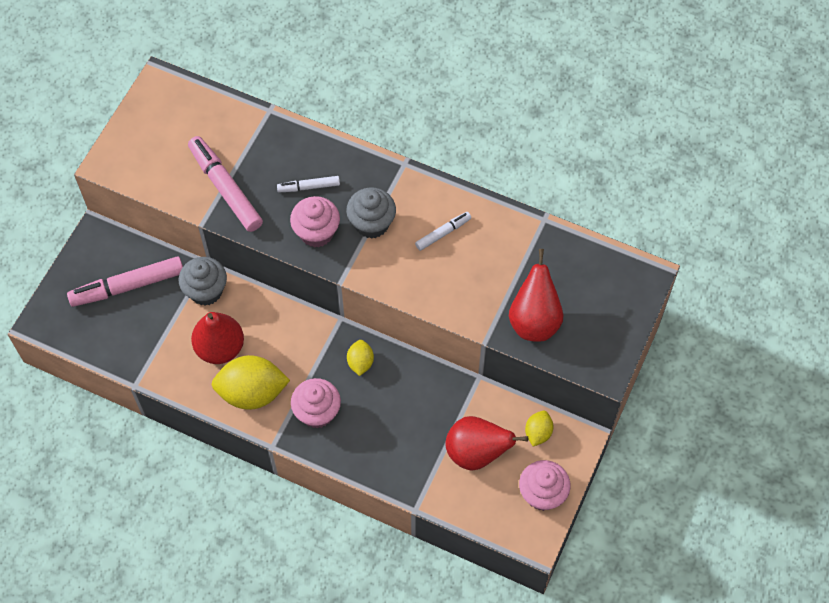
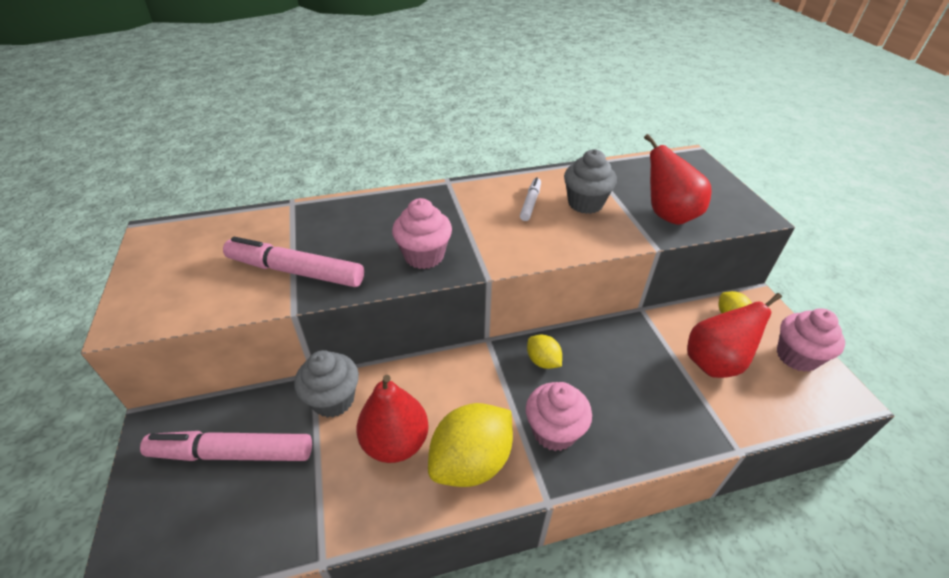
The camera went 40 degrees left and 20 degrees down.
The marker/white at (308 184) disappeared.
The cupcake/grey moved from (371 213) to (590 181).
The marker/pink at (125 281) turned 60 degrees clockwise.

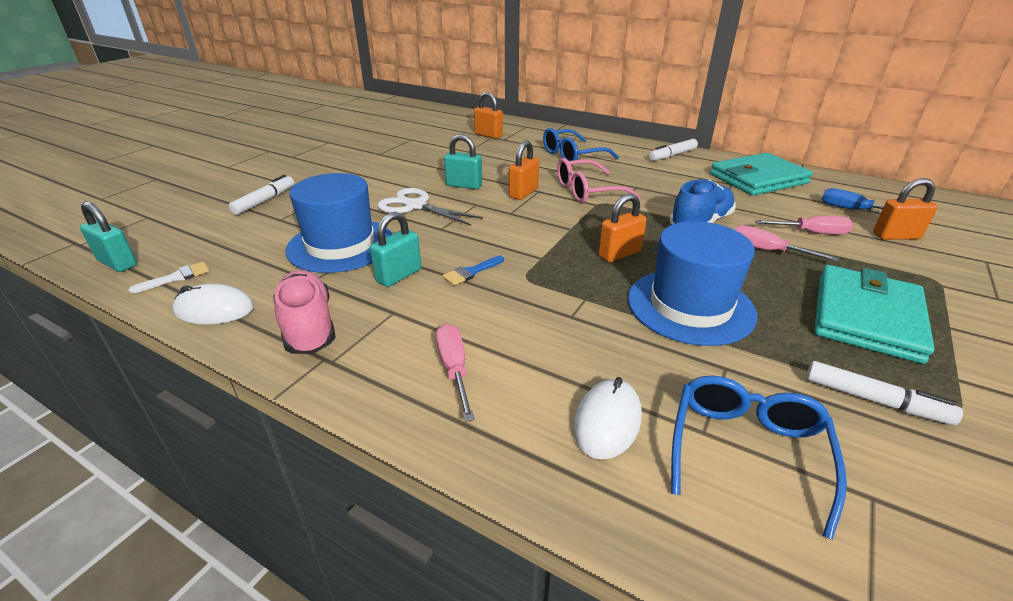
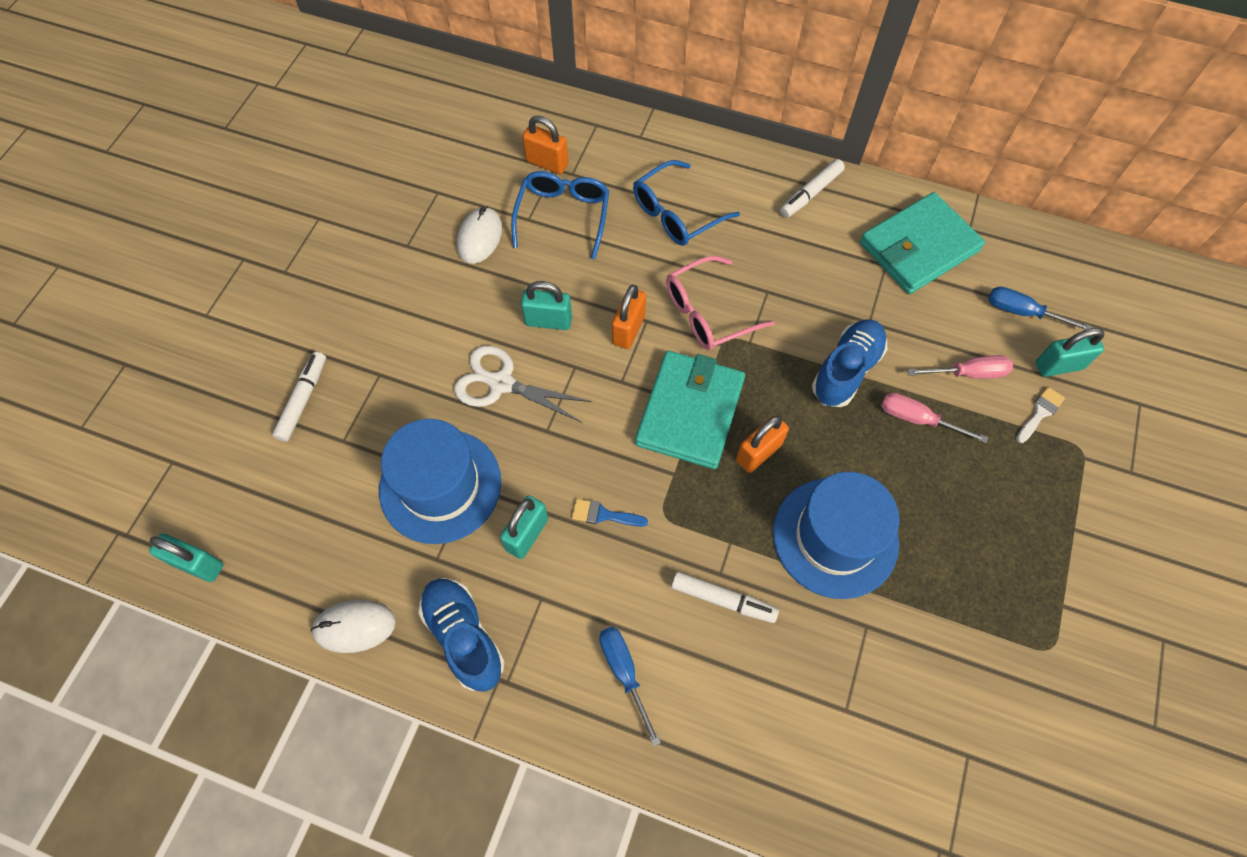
The camera went 10 degrees left and 30 degrees up.
The padlock/orange at (905 209) became the padlock/turquoise at (1070 352).
The brush/blue at (473 270) turned 60 degrees clockwise.
The brush/white moved from (168 277) to (1040 415).
The wallet/turquoise moved from (874 314) to (690 410).
The shoe/pink at (305 312) became the shoe/blue at (461 635).
The screwdriver/pink at (455 373) became the screwdriver/blue at (630 686).
The marker/white moved from (884 393) to (725 597).
The glasses/blue moved from (759 457) to (560 215).
The mouse/white moved from (607 418) to (479 235).

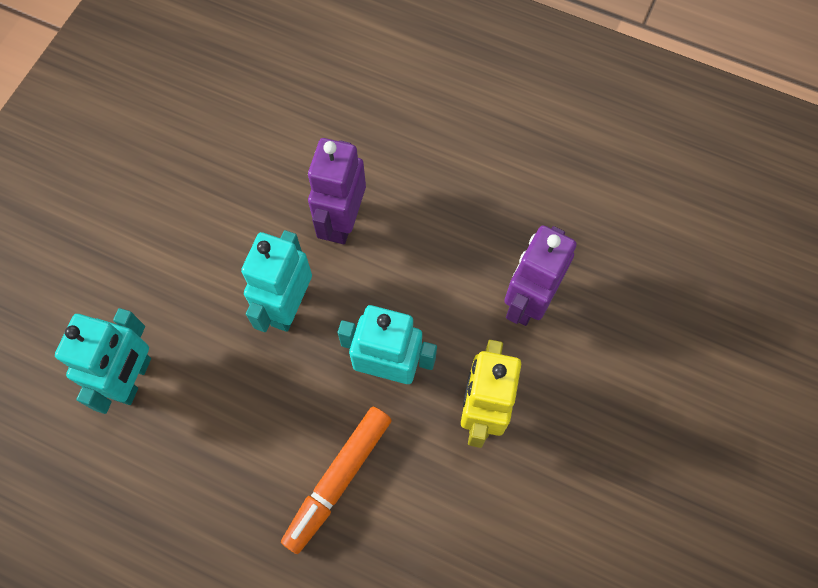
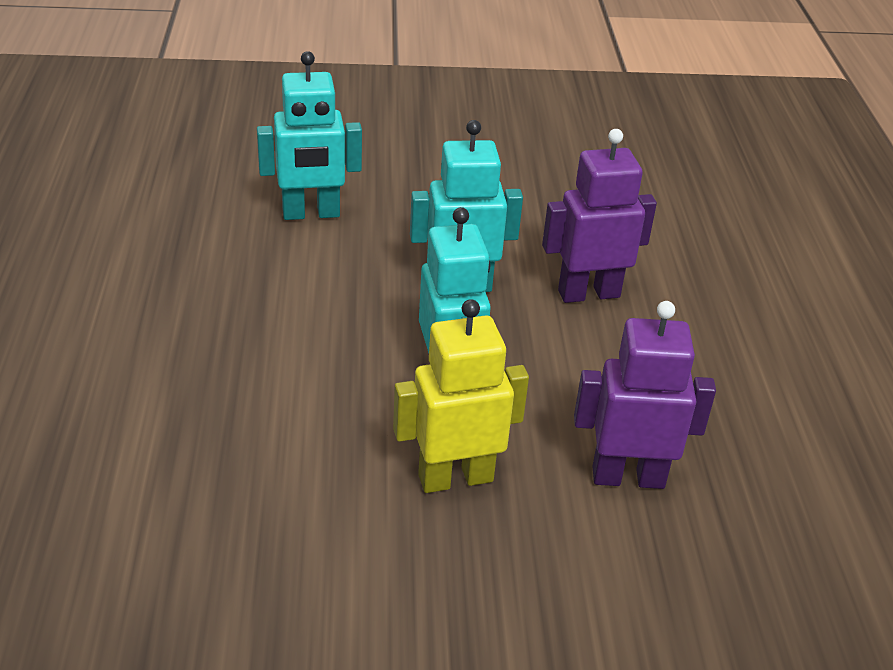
The camera went 60 degrees right and 30 degrees down.
The marker/orange at (336 480) disappeared.

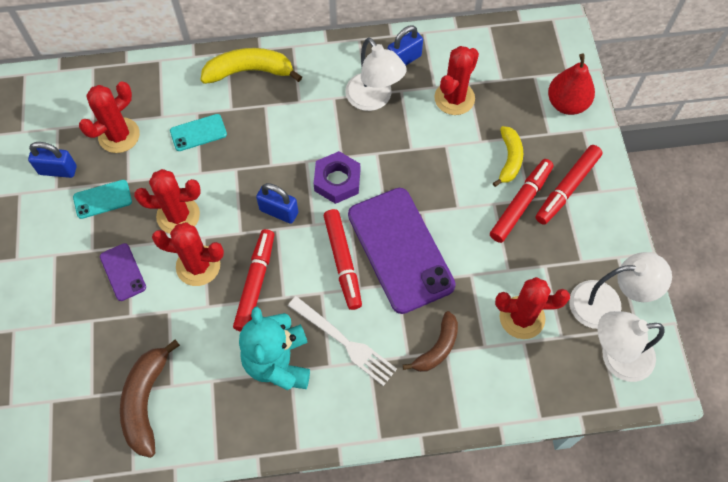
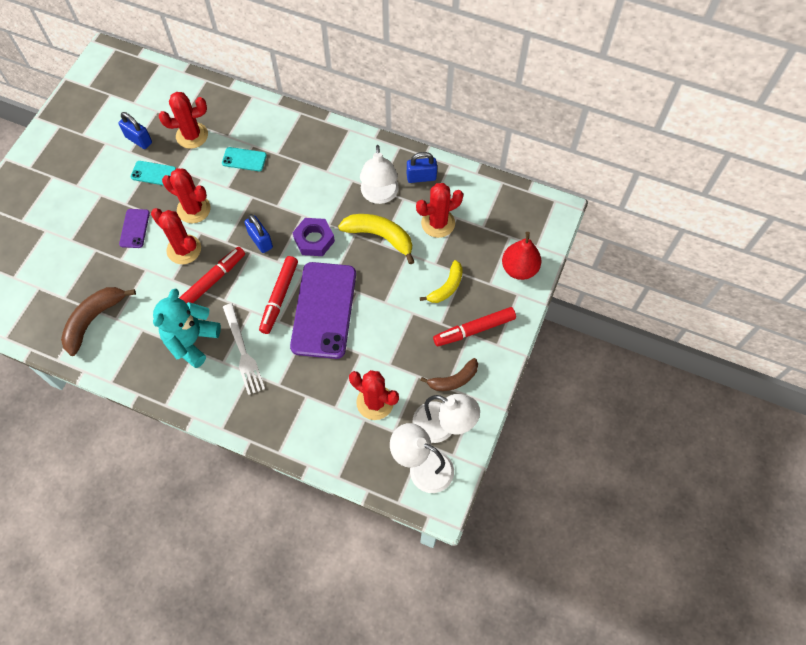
The camera went 30 degrees right and 0 degrees up.
The banana/yellow moved from (251 66) to (376 239).
The marker/red at (521 201) disappeared.
The banana/brown moved from (430 341) to (449 374).

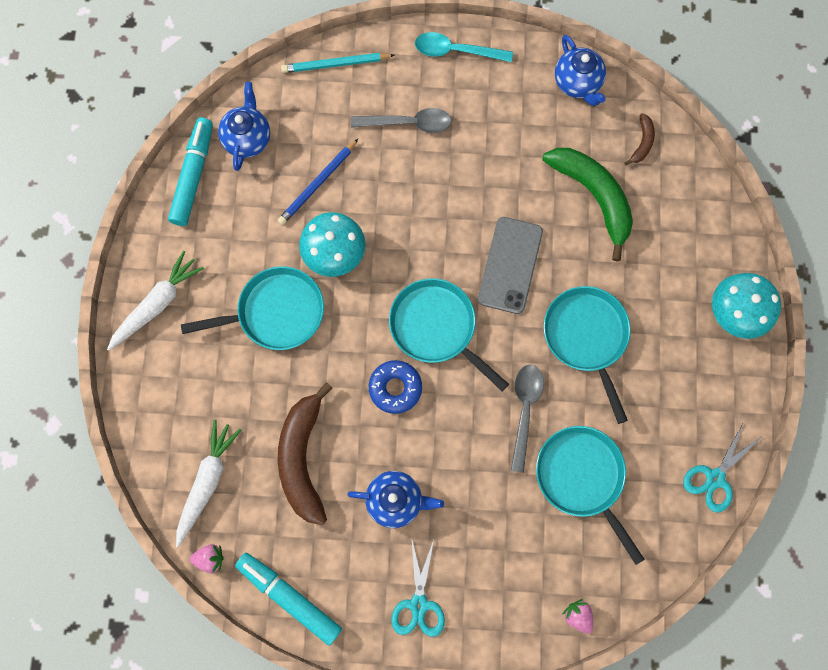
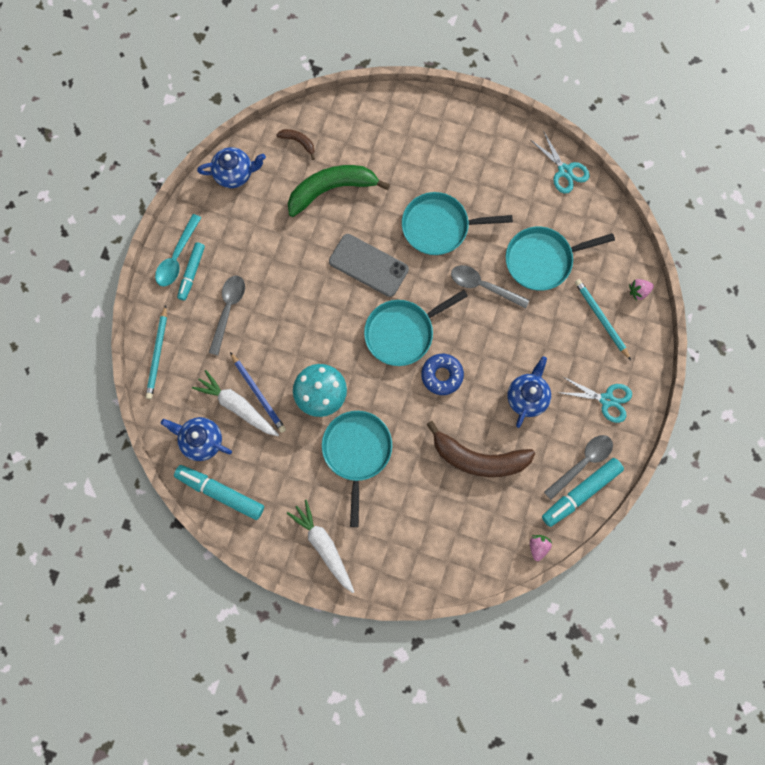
The camera went 75 degrees left and 0 degrees up.
The mushroom/turquoise at (746 306) disappeared.
The carrot/white moved from (208 483) to (235 403).
The marker/turquoise at (191 271) appeared.
The pencil/turquoise at (603 319) appeared.
The spoon/grey at (578 467) appeared.

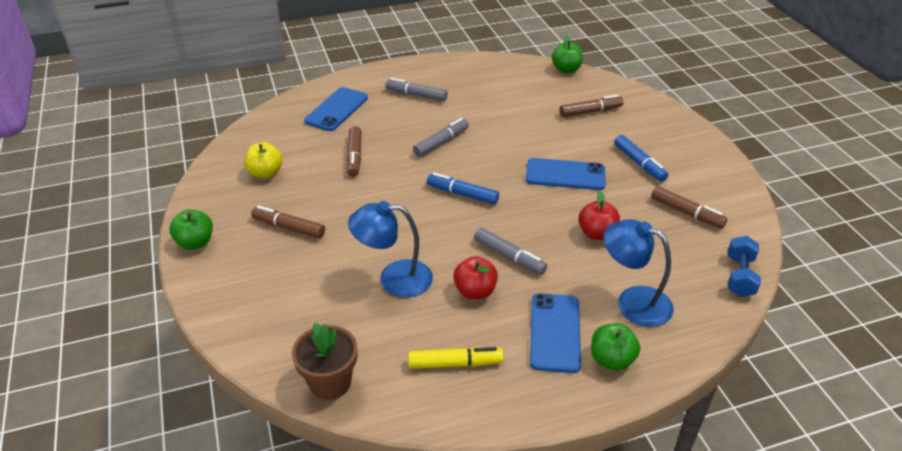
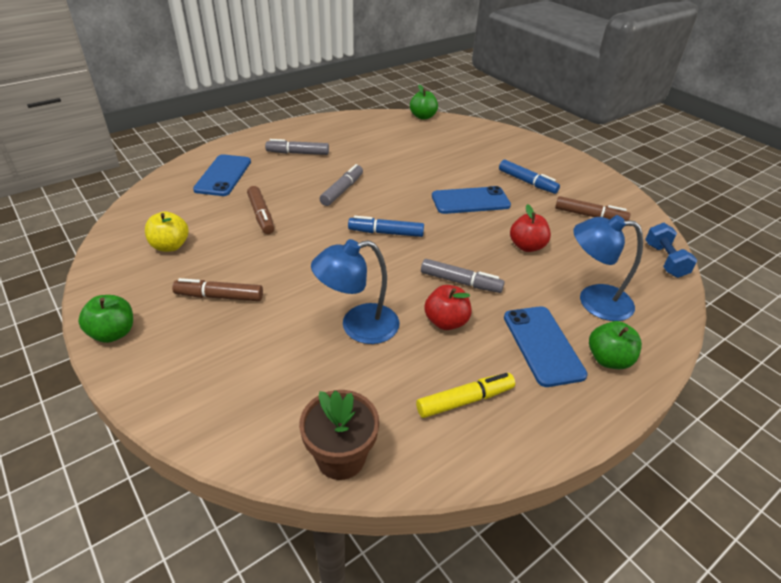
The camera went 20 degrees left and 0 degrees up.
The marker/brown at (591 106) disappeared.

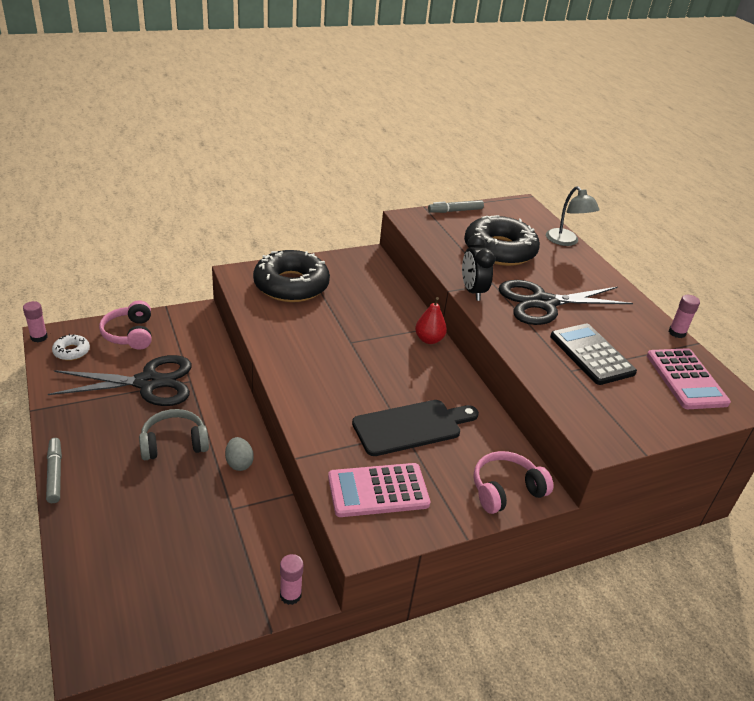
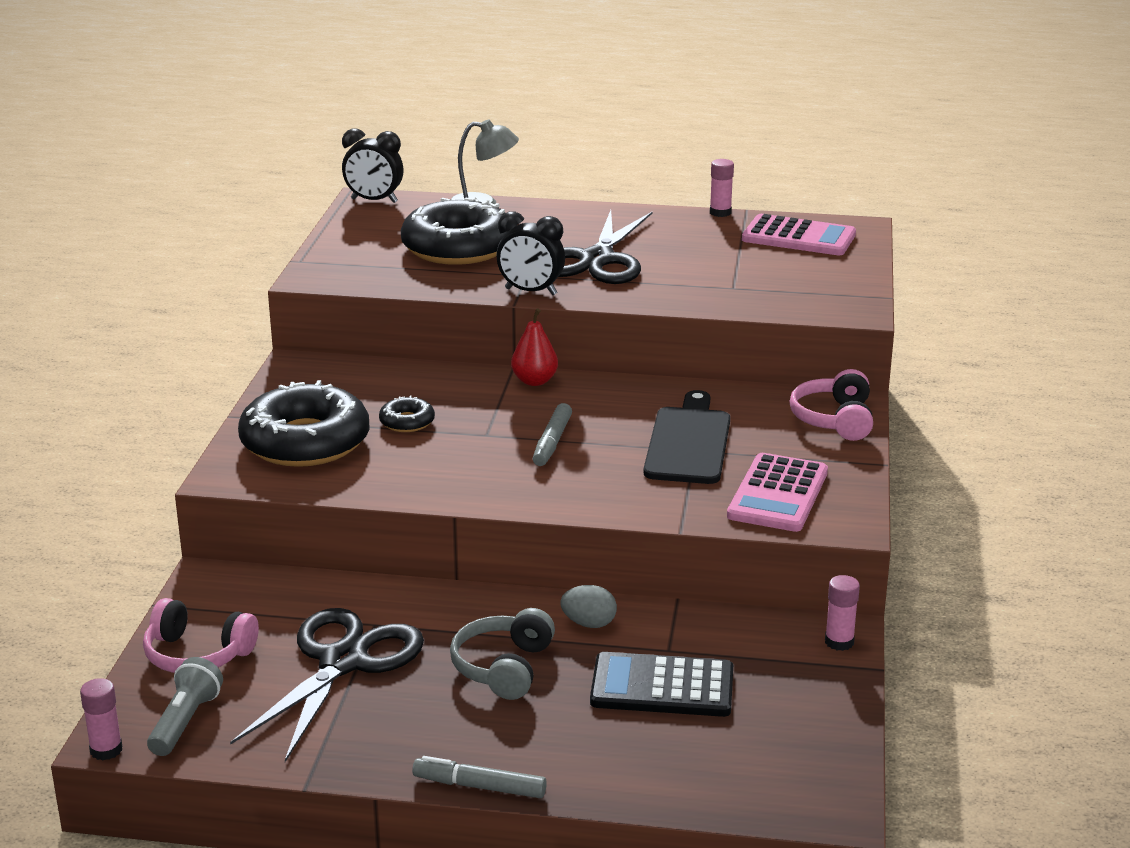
The camera went 55 degrees left and 10 degrees down.
The marker/grey moved from (456 206) to (552 434).
The calculator/black moved from (593 354) to (661 684).
The donut/white at (71 347) was replaced by the flashlight/grey at (185 706).
The clock/black at (373 166) appeared.
The donut/black at (407 413) appeared.

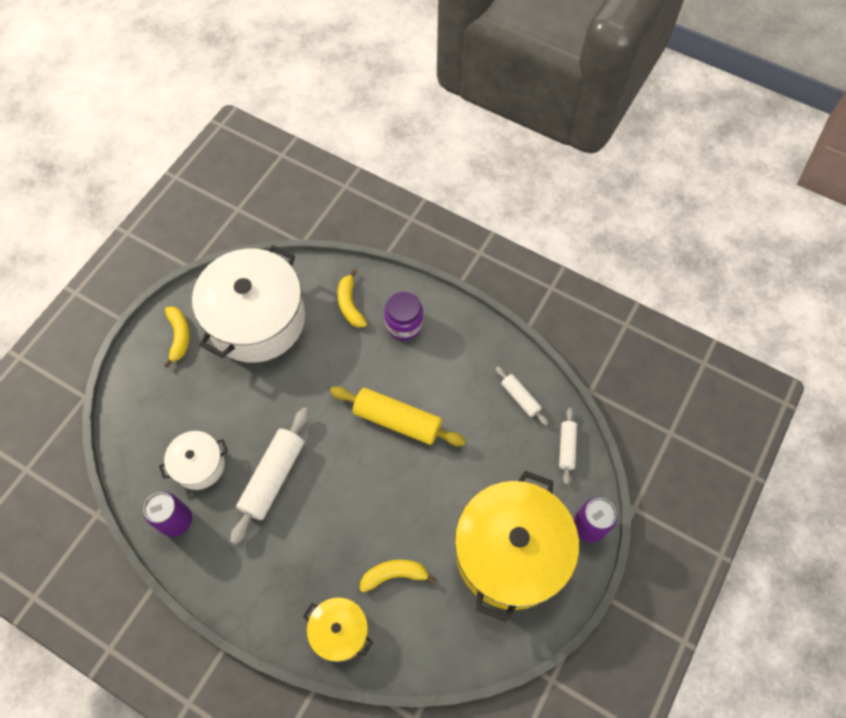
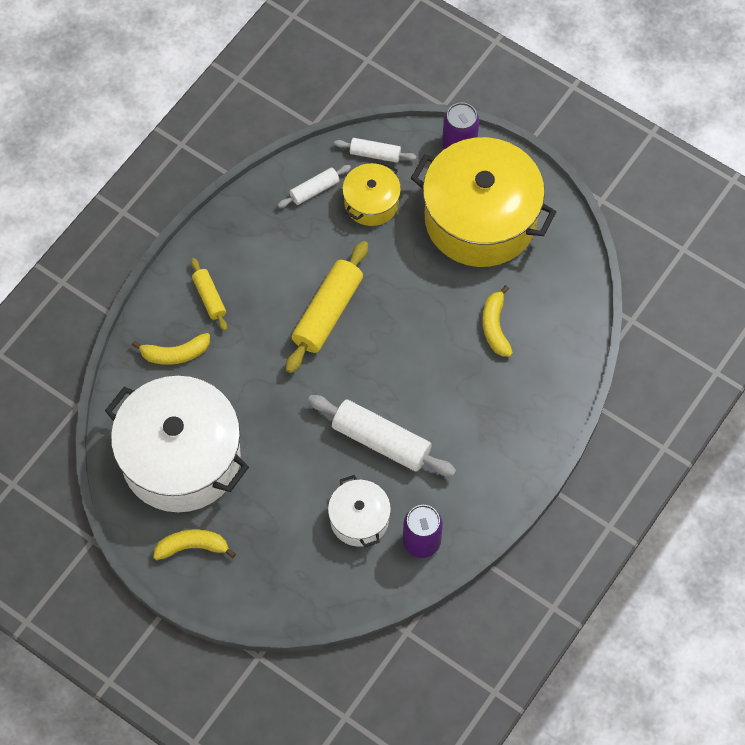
The camera went 85 degrees left and 0 degrees up.
The jar/purple at (403 315) was replaced by the rolling pin/yellow at (209 294).
The pot/yellow moved from (338 629) to (371 194).

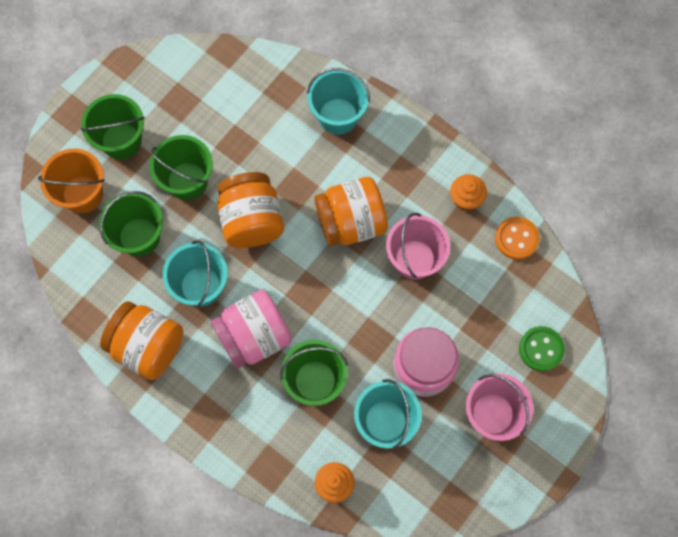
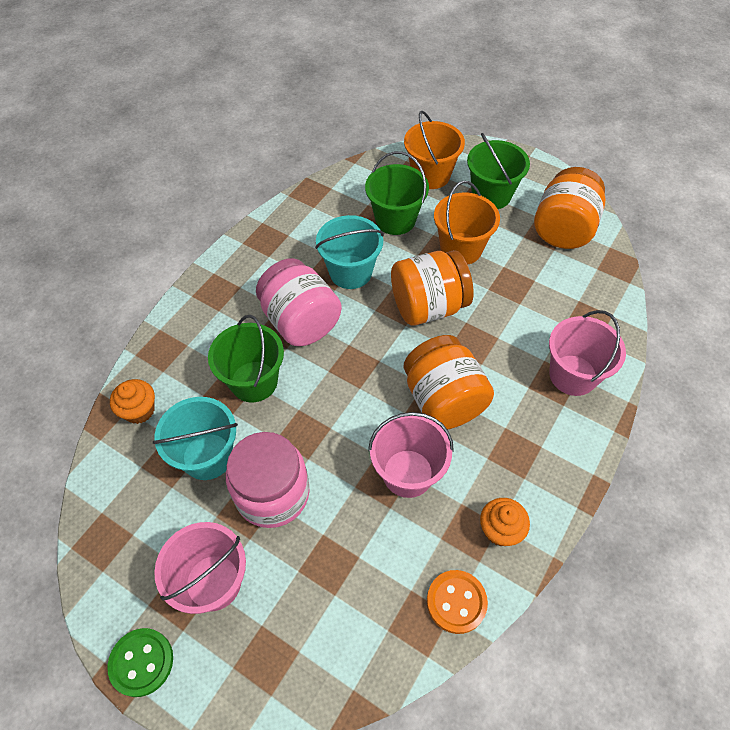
The camera went 85 degrees right and 15 degrees down.
The bucket/turquoise at (338 101) became the bucket/pink at (587 353).
The bucket/green at (181 167) became the bucket/orange at (467 223).
The jar/orange moved from (141 340) to (569 208).
The button/green moved from (542 348) to (140 662).

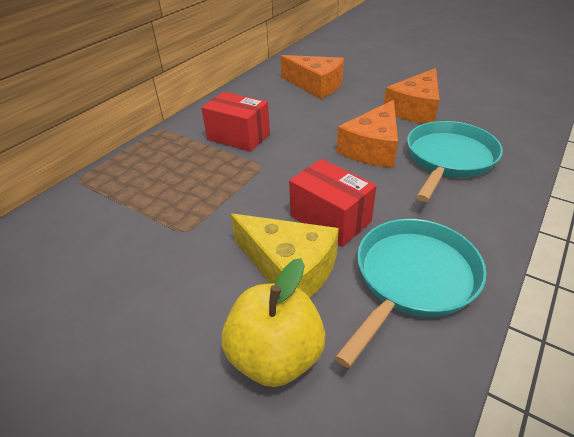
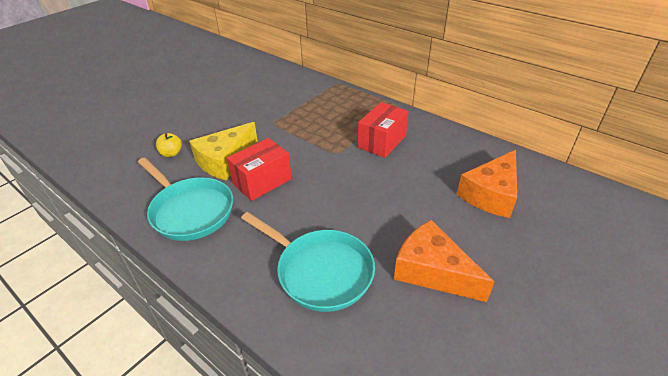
The camera went 95 degrees right and 0 degrees up.
The cheese/orange at (367 134) disappeared.
The apple/yellow at (273 322) changed to 0.51 times the size.

